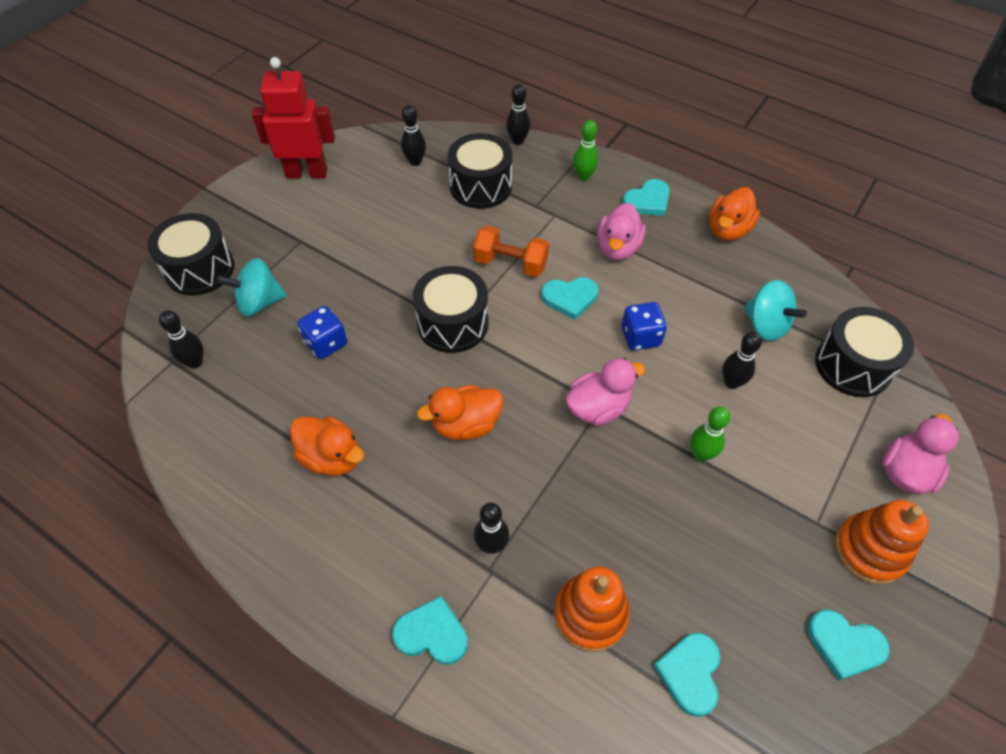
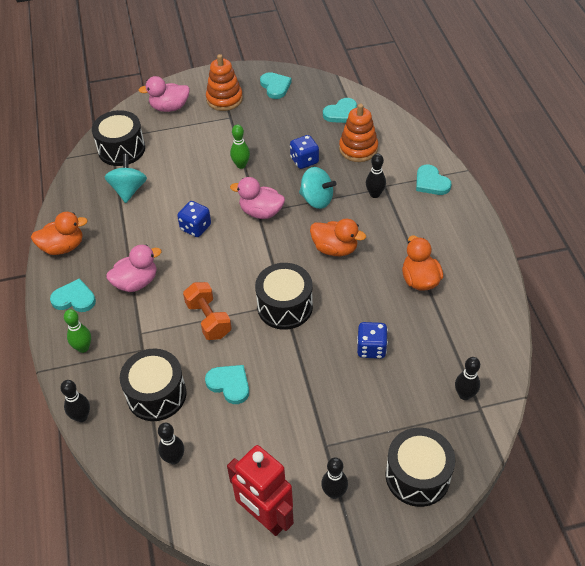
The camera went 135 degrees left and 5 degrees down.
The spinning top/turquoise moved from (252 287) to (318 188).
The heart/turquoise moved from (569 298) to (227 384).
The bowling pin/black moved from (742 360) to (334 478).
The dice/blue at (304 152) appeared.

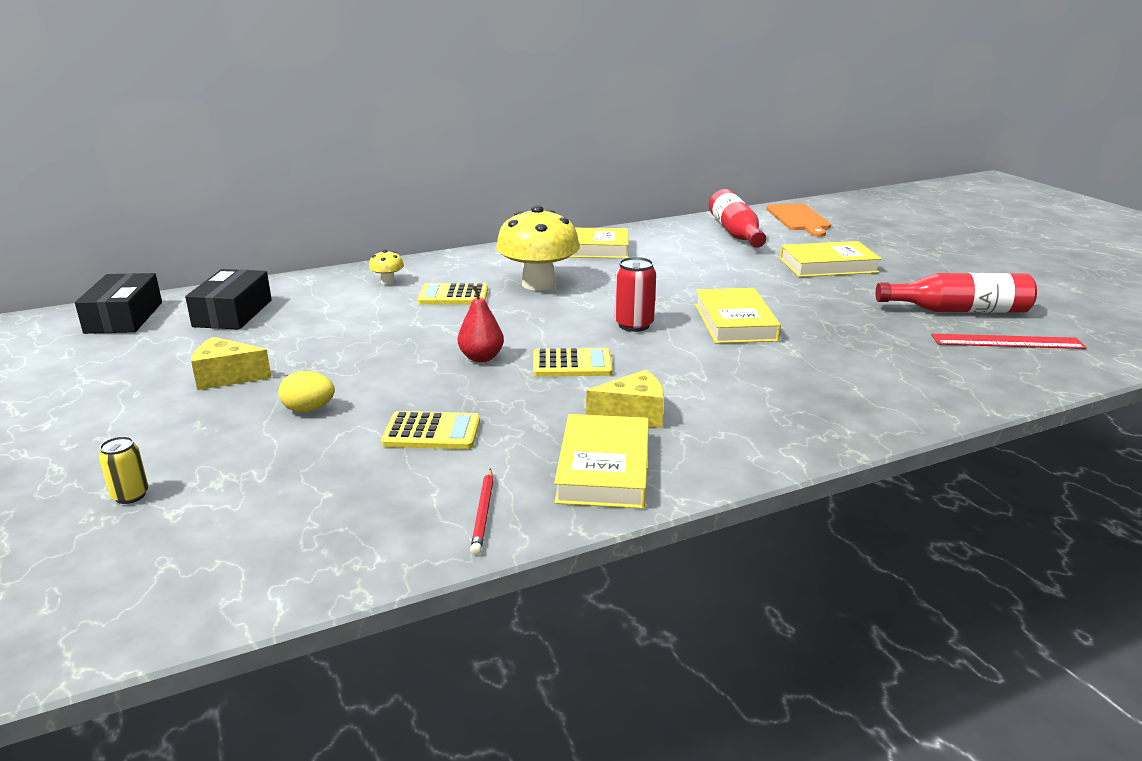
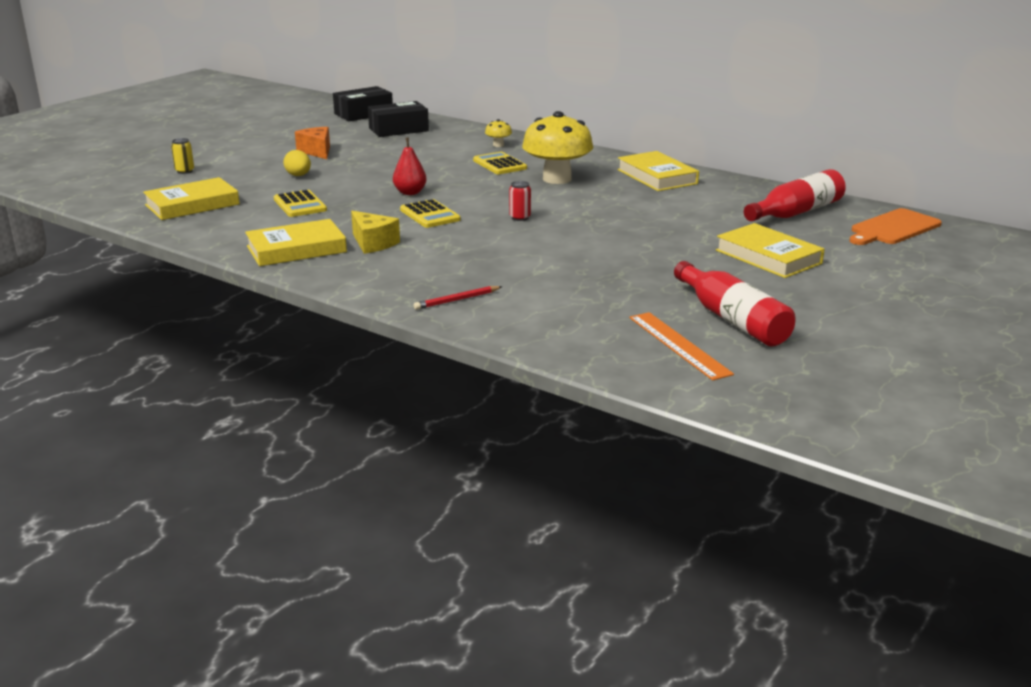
The camera went 60 degrees right and 0 degrees up.
The can/red at (635 294) changed to 0.64 times the size.
The book/yellow moved from (738 315) to (191 198).
The ruler/red at (1008 341) became the ruler/orange at (681 346).
The cheese/yellow at (231 363) became the cheese/orange at (312 143).
The pencil/red moved from (481 511) to (458 298).

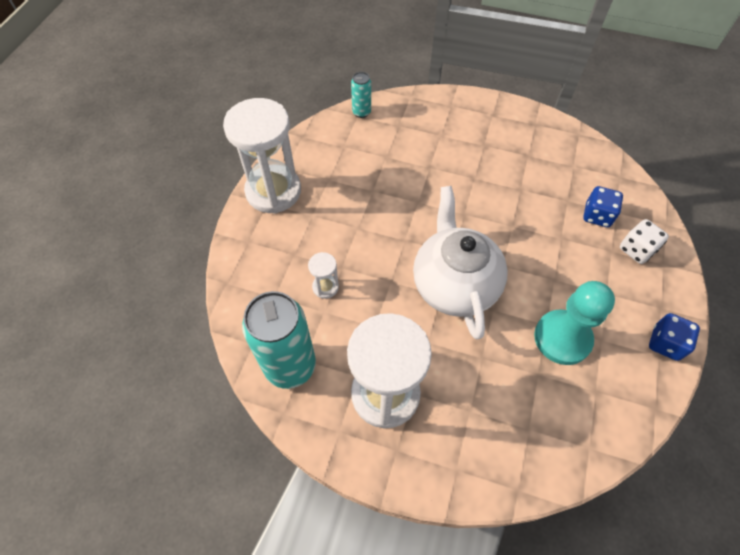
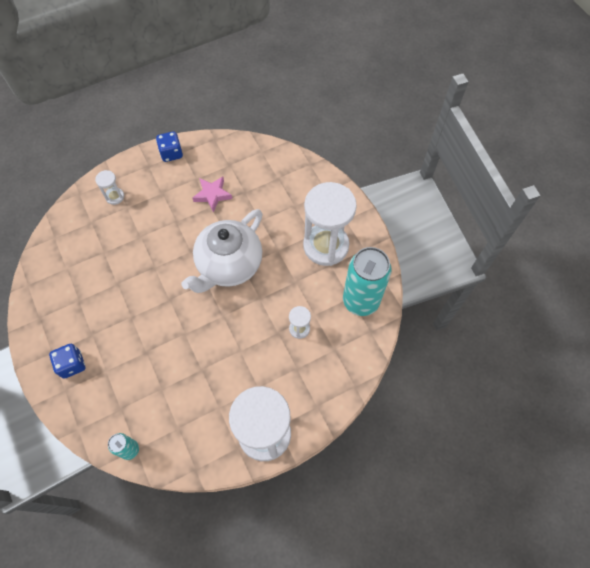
The camera went 135 degrees left and 5 degrees up.
The dice/blue moved from (603 206) to (67 361).
The dice/white at (644 241) was replaced by the hourglass/white at (109 187).
The pawn/turquoise at (574 323) was replaced by the star/pink at (212 195).

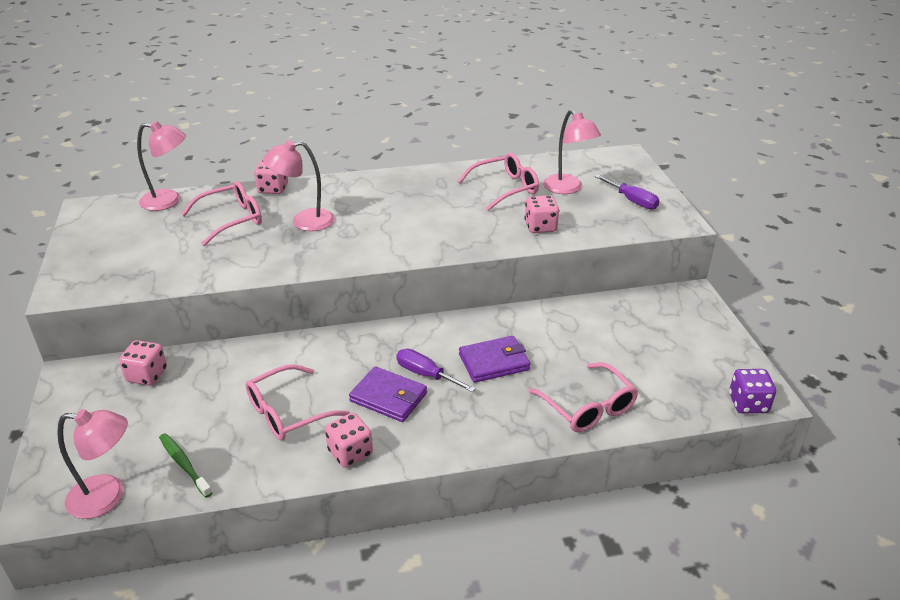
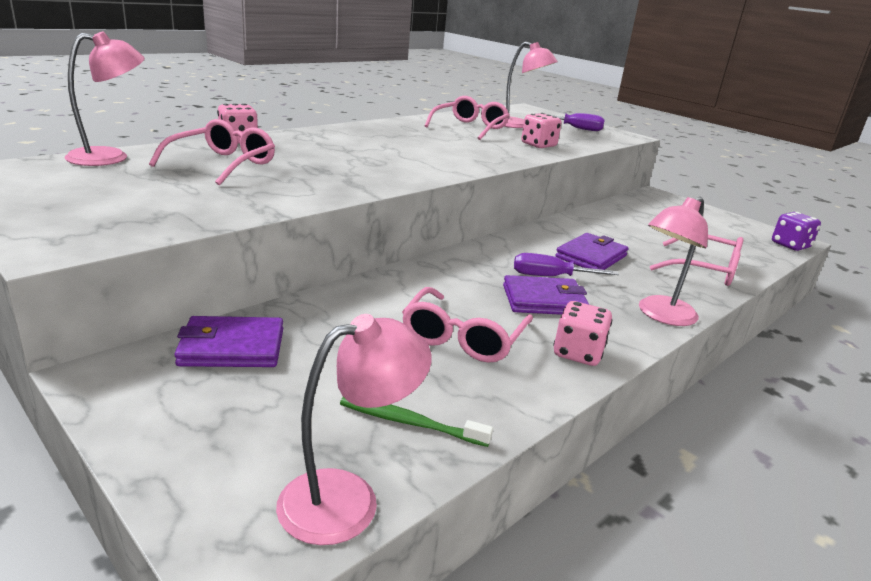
The camera went 35 degrees left and 10 degrees down.
The lamp/pink moved from (299 185) to (673 261).
The dice/pink at (143 363) was replaced by the wallet/purple at (228 341).

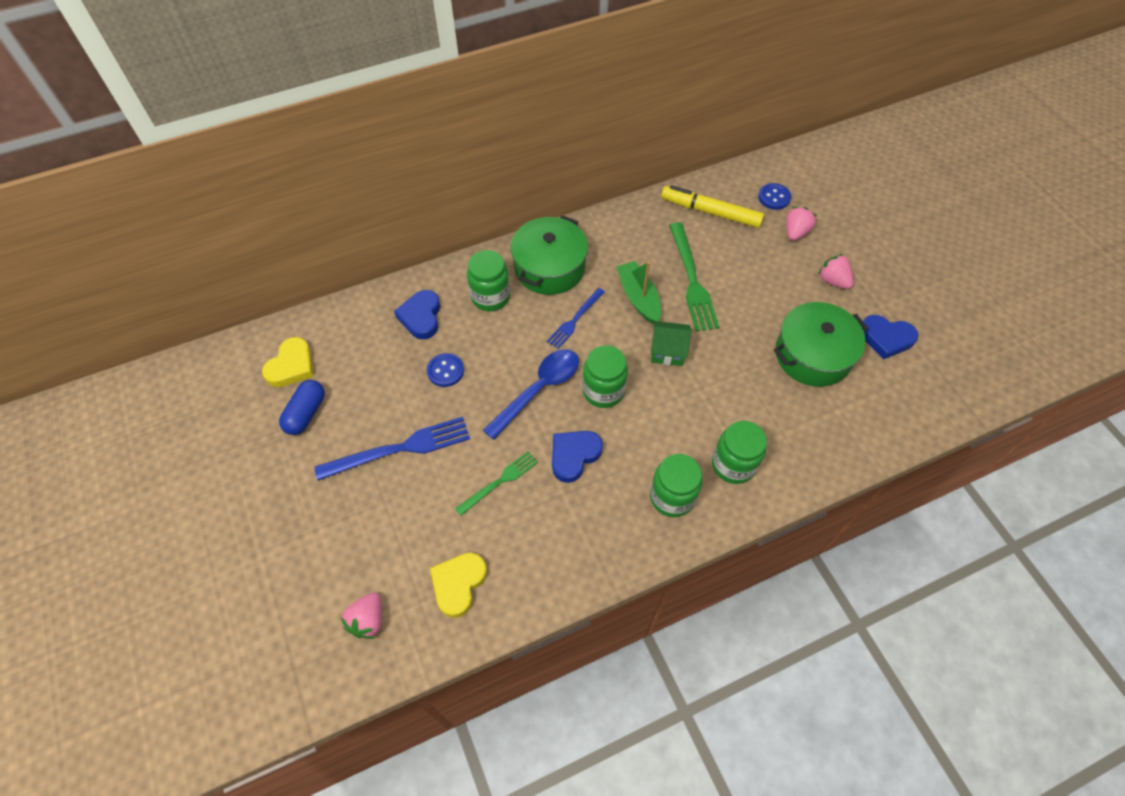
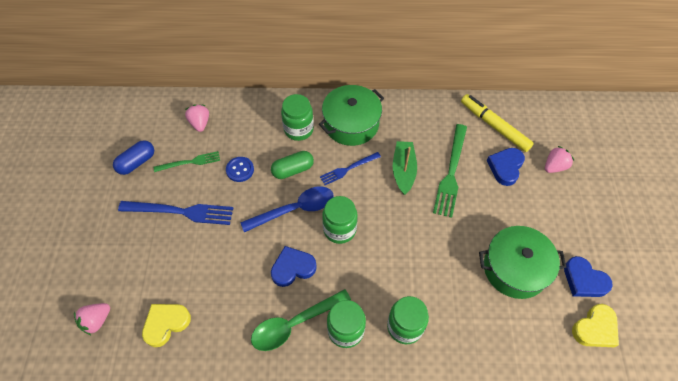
The camera went 25 degrees right and 0 degrees up.
The button/blue at (774 196) disappeared.
The strawberry/pink moved from (836 271) to (197 118).
The heart/blue moved from (417 314) to (506 167).
The house/green at (671 343) disappeared.
The heart/yellow moved from (288 362) to (595 325).
The fork/green moved from (496 483) to (187 161).
The capsule/green at (292 165) appeared.
The spoon/green at (301 320) appeared.

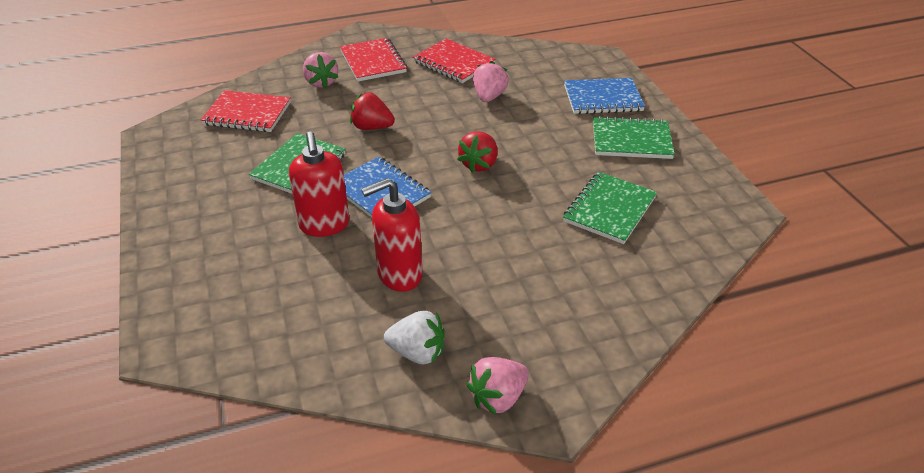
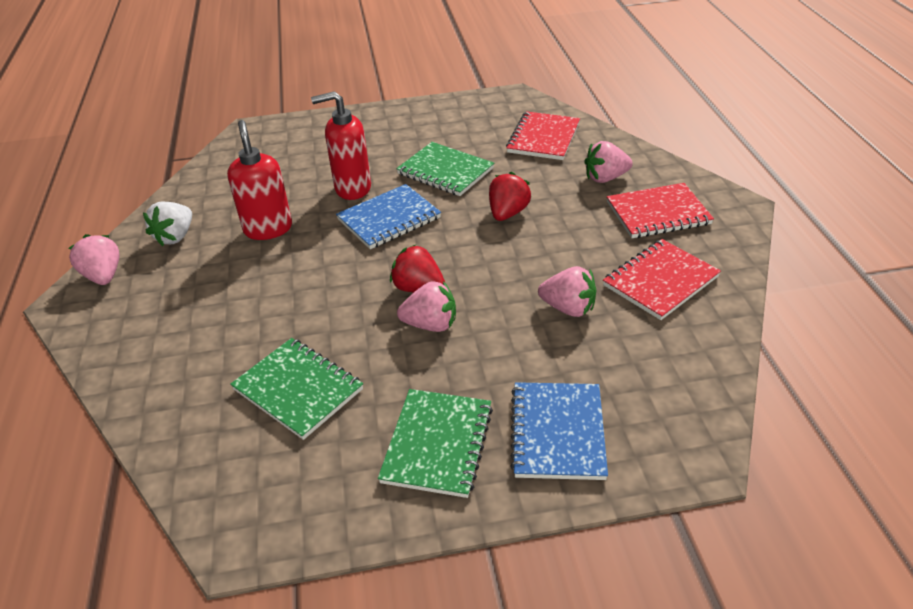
The camera went 100 degrees right and 0 degrees up.
The strawberry/pink at (426 306) appeared.

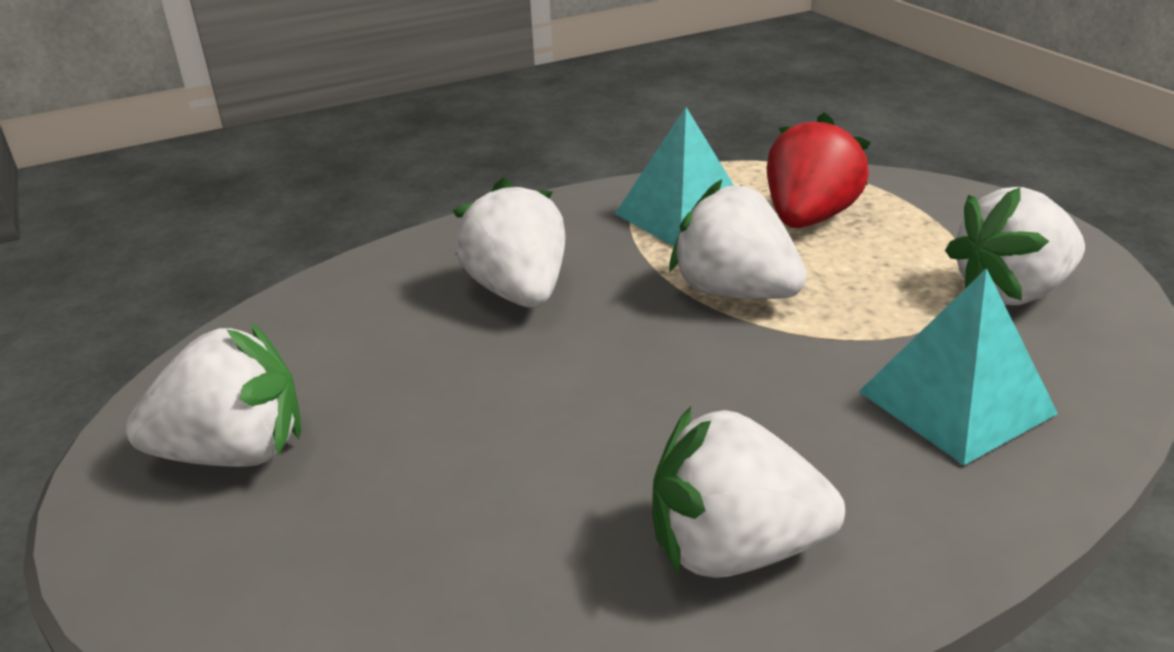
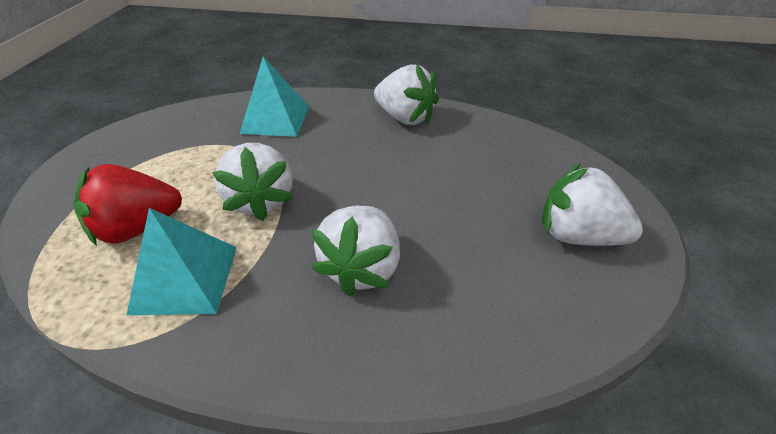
The camera went 145 degrees left and 10 degrees up.
The strawberry/white at (1015 246) disappeared.

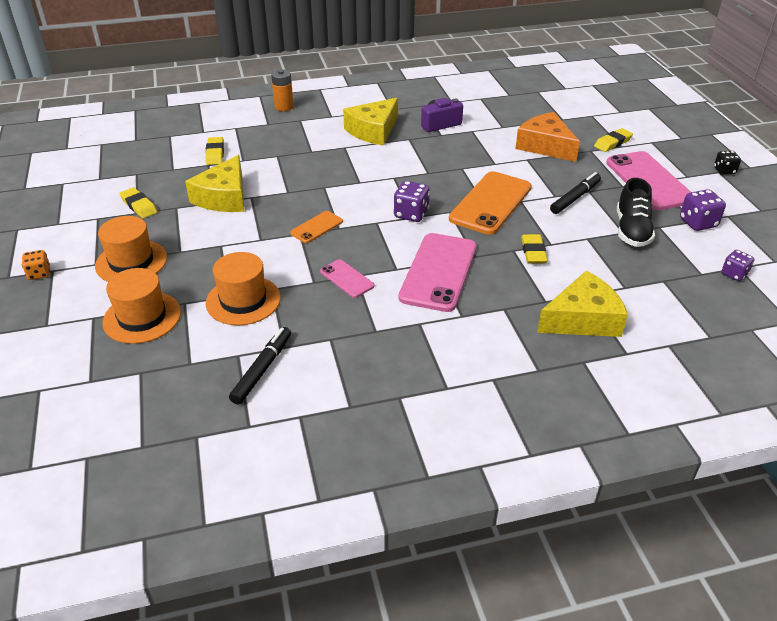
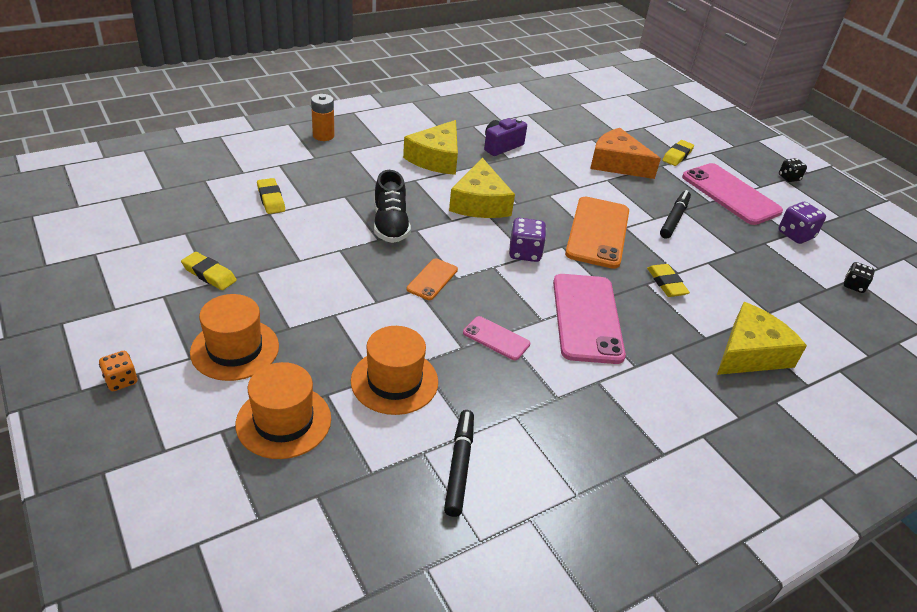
The camera went 20 degrees left and 0 degrees up.
The cheese/yellow moved from (214 183) to (482 188).
The shoe/black moved from (636 212) to (392 206).
The dice/purple at (737 265) became the dice/black at (859 277).

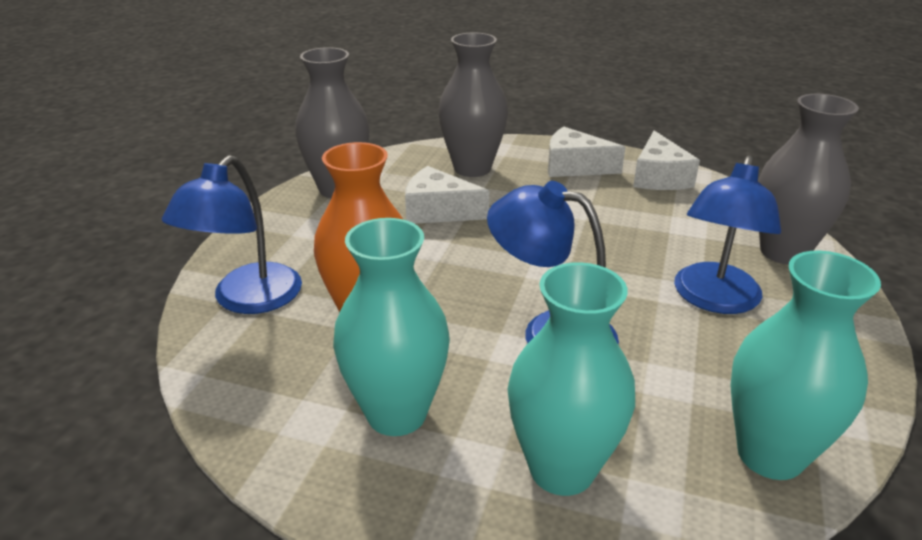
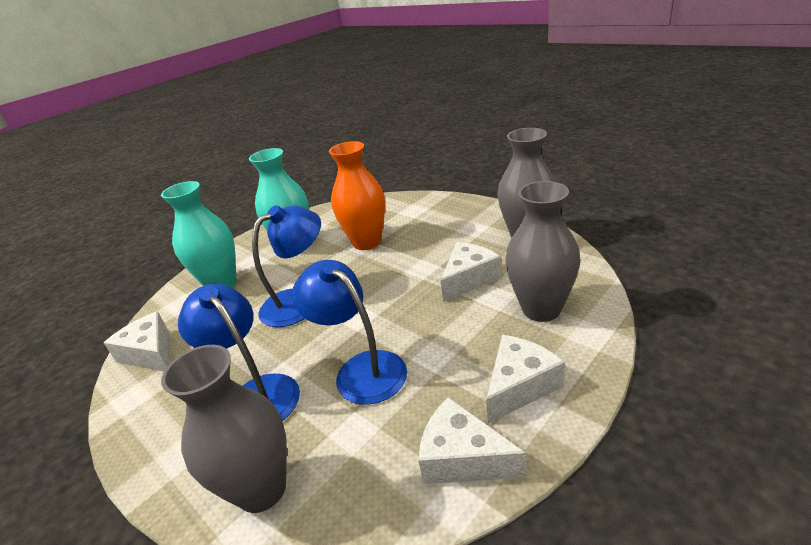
The camera went 120 degrees right and 0 degrees up.
The lamp/blue moved from (232 234) to (349 332).
The vase/turquoise at (805 365) was replaced by the cheese/white at (137 341).

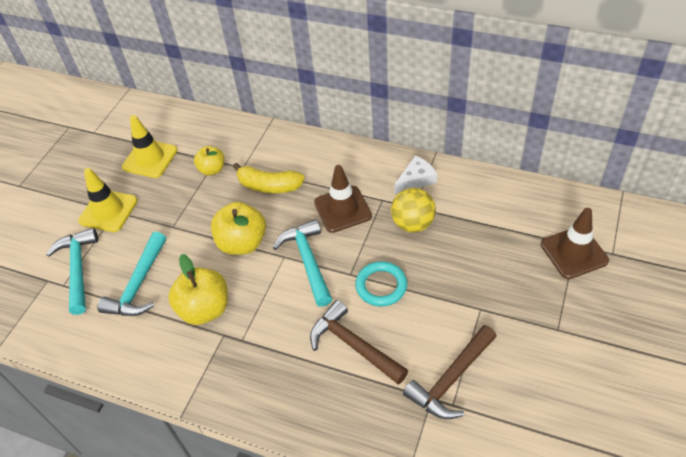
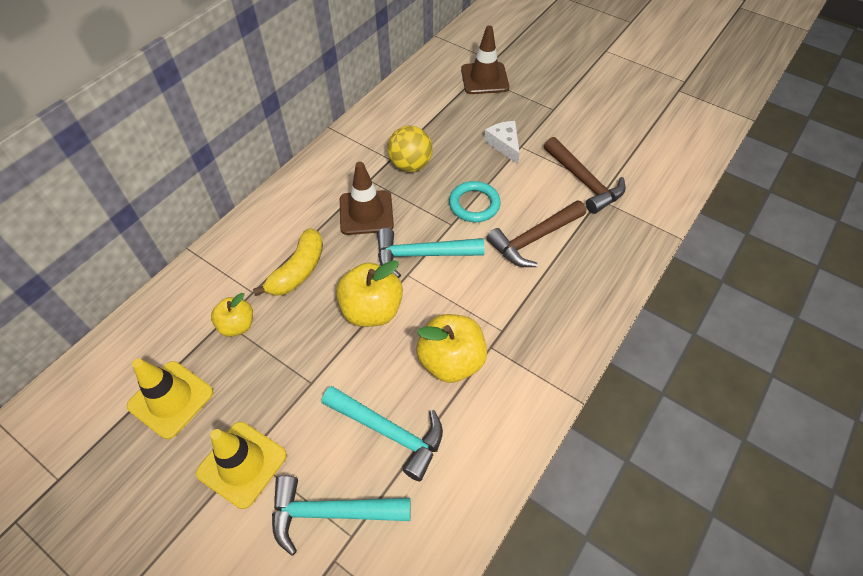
The camera went 80 degrees left and 5 degrees up.
The cheese/white moved from (415 174) to (502 142).

